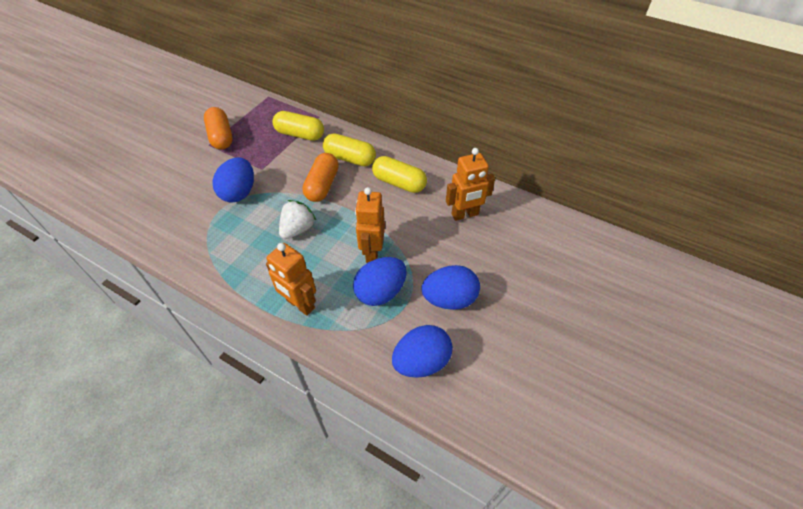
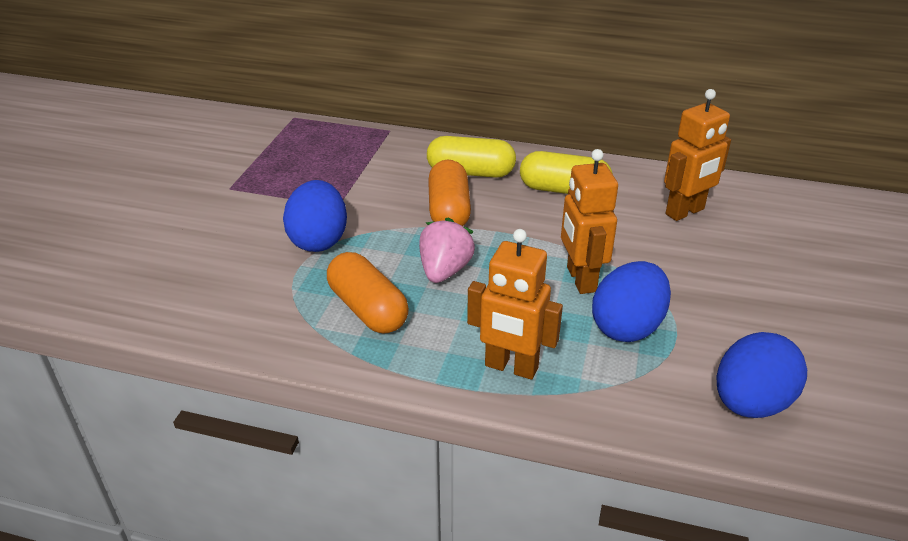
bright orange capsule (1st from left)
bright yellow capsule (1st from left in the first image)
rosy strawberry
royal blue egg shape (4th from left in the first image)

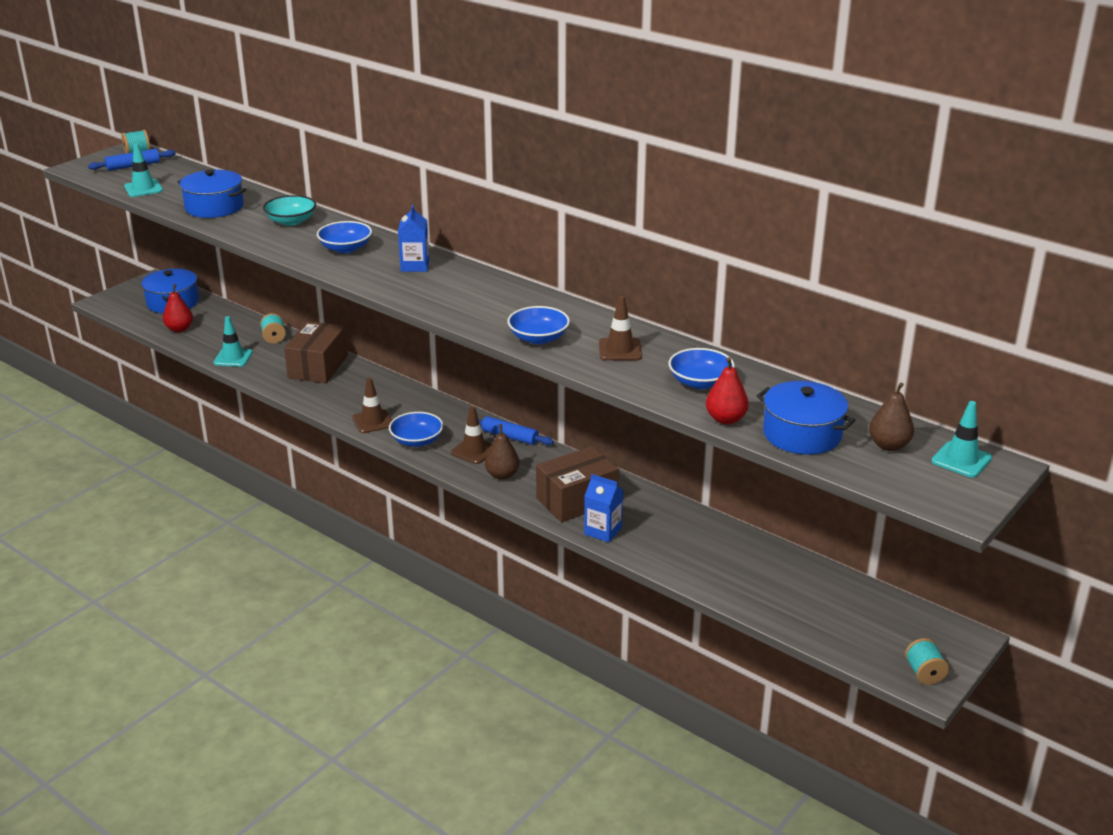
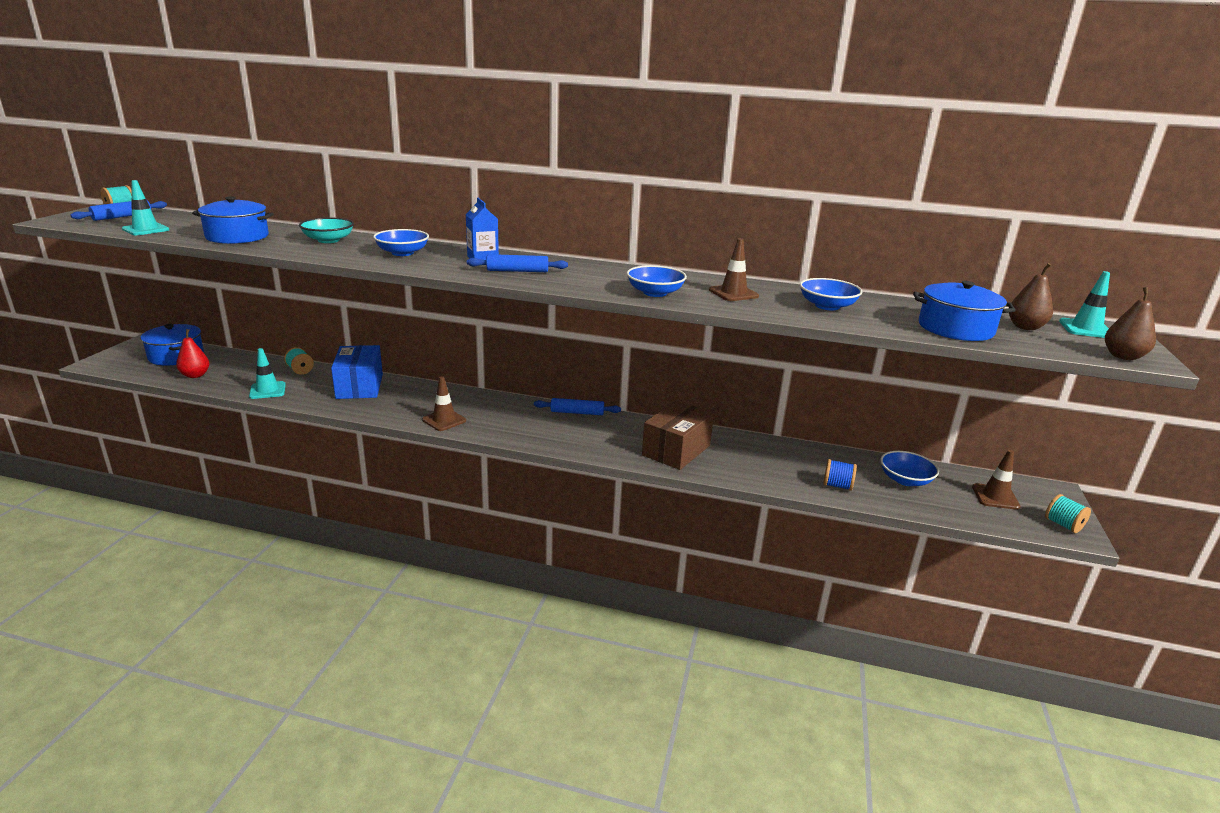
royal blue package
red pear (2nd from left in the first image)
dark brown safety cone (3rd from left)
royal blue bowl (4th from left)
dark brown pear (2nd from left)
royal blue carton (2nd from left in the first image)
royal blue rolling pin (2nd from left)
royal blue bobbin

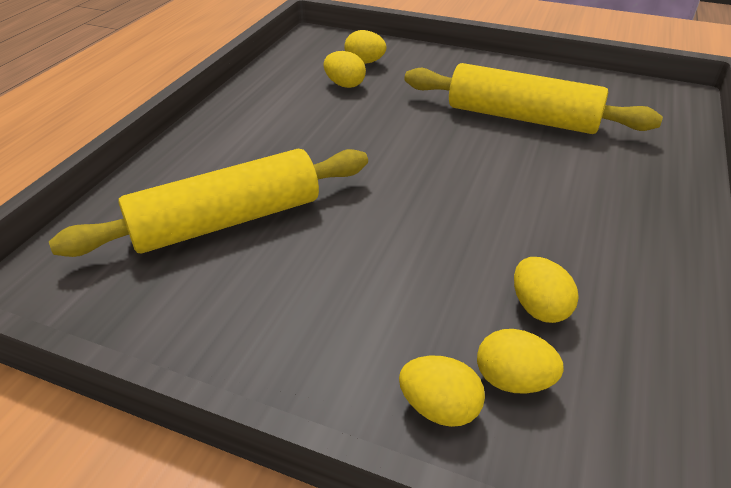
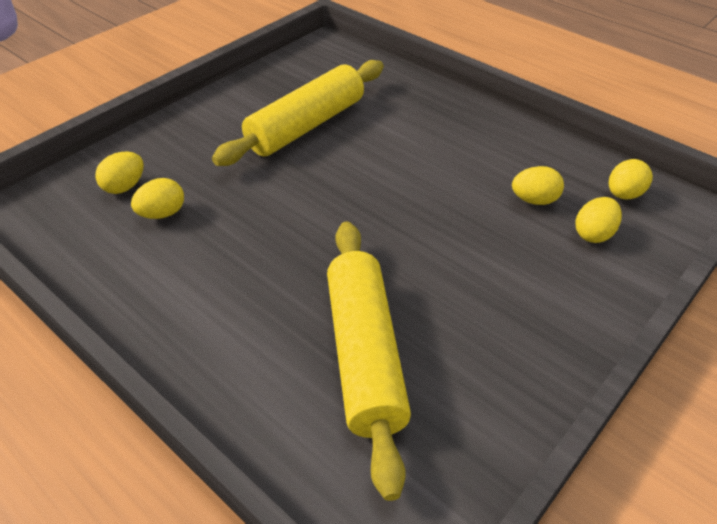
bright yellow egg shape (5th from left)

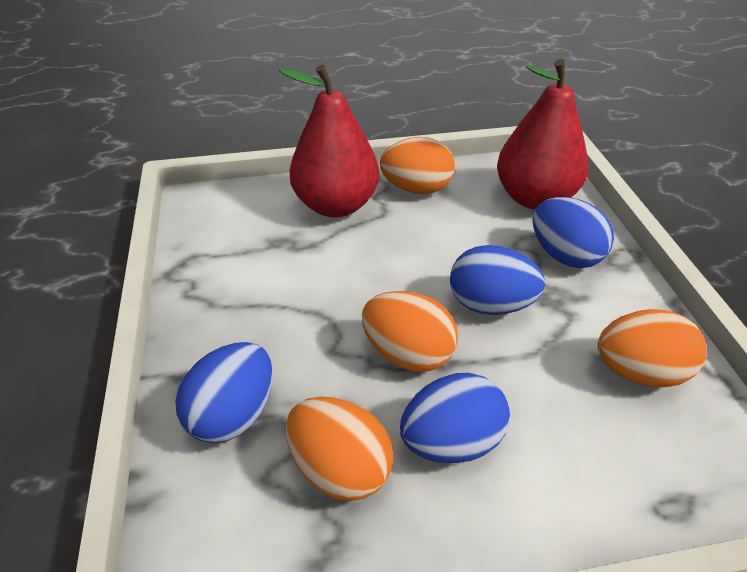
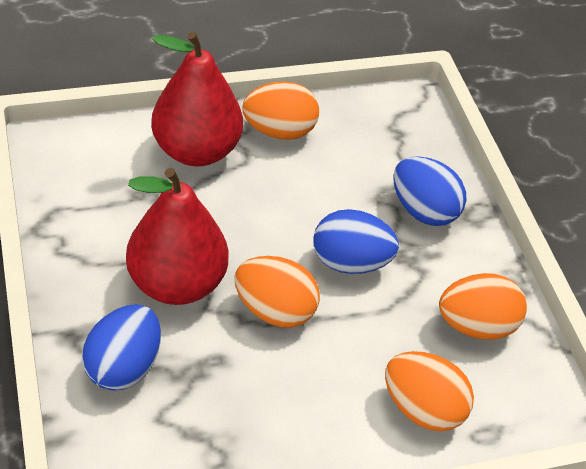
red pear (1st from left)
royal blue egg shape (2nd from left in the first image)
bright orange egg shape (3rd from left)

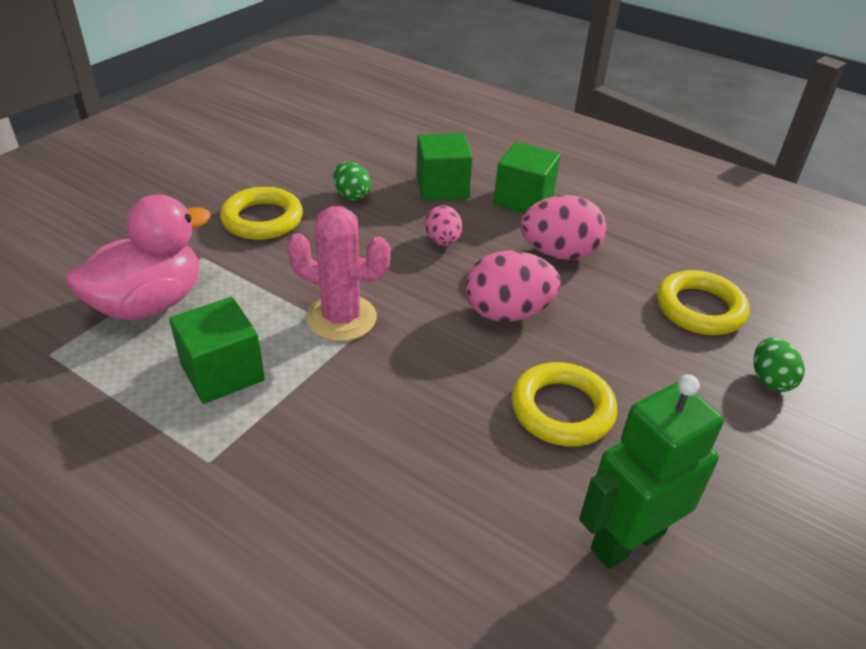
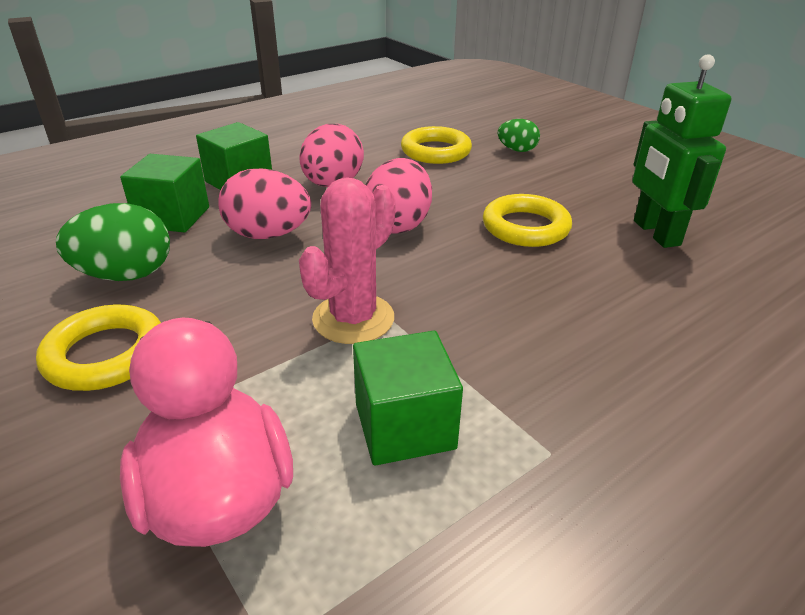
emerald egg shape (1st from left)
rosy egg shape (1st from left)

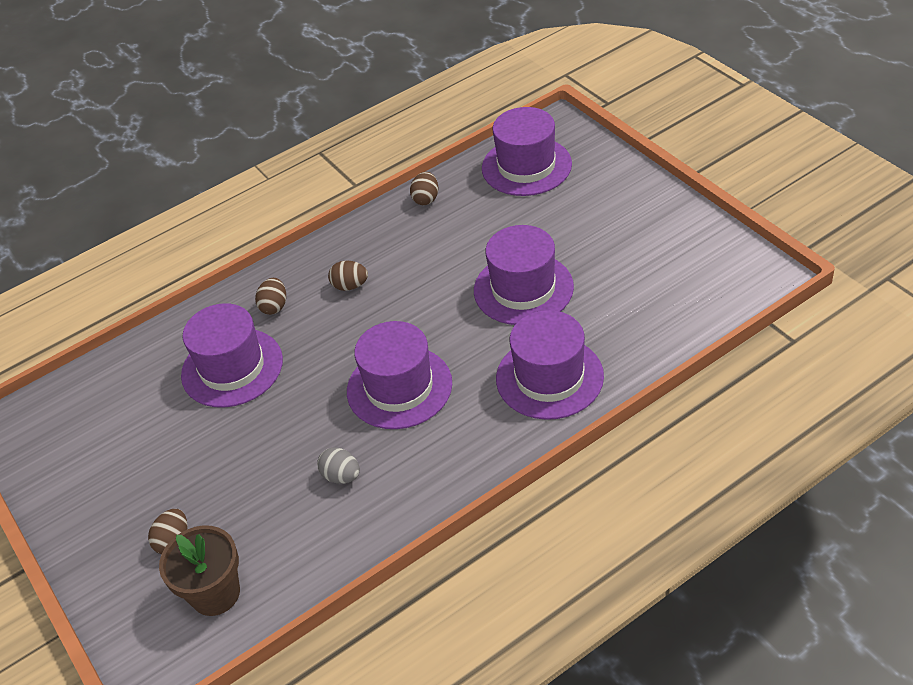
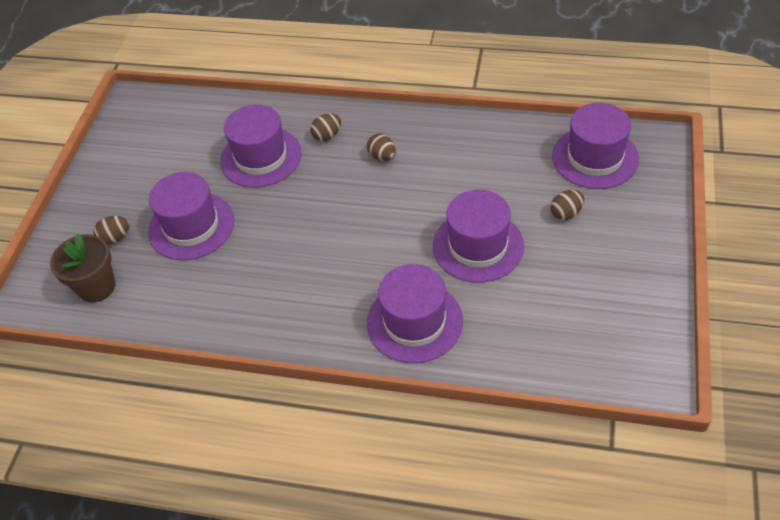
dark brown egg shape (4th from left)
purple top hat (1st from left)
gray egg shape

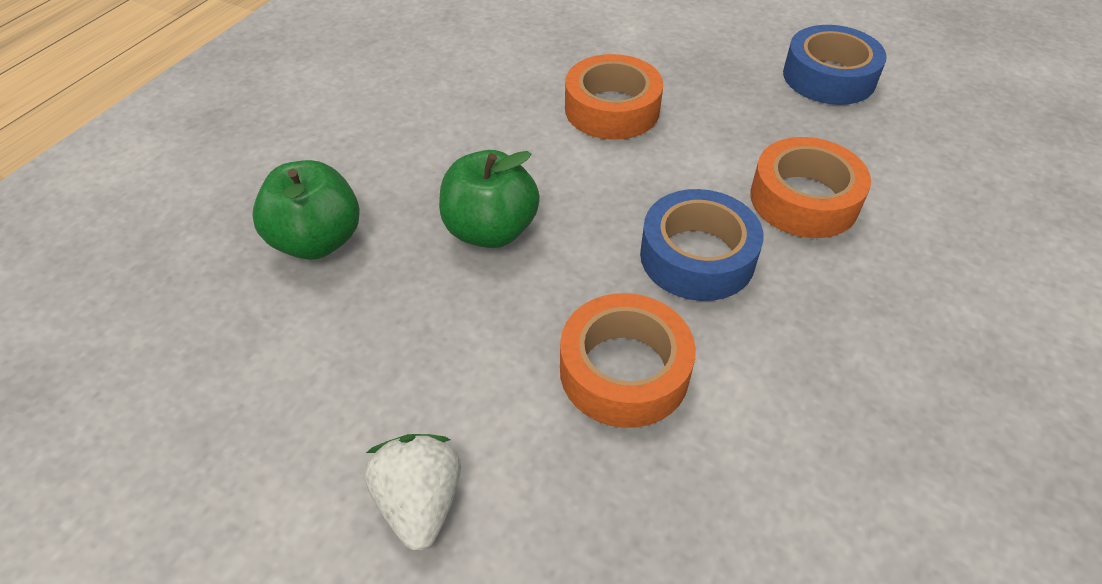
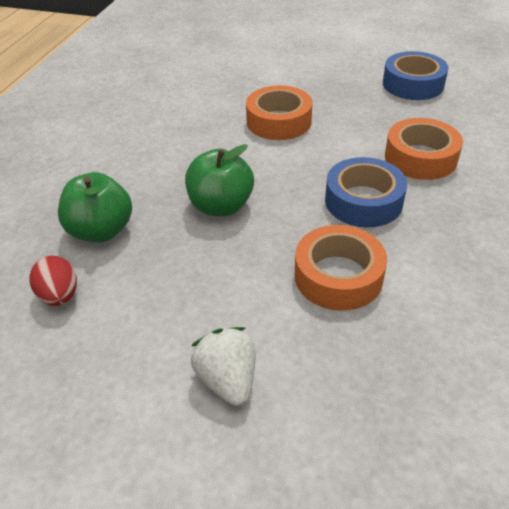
red egg shape

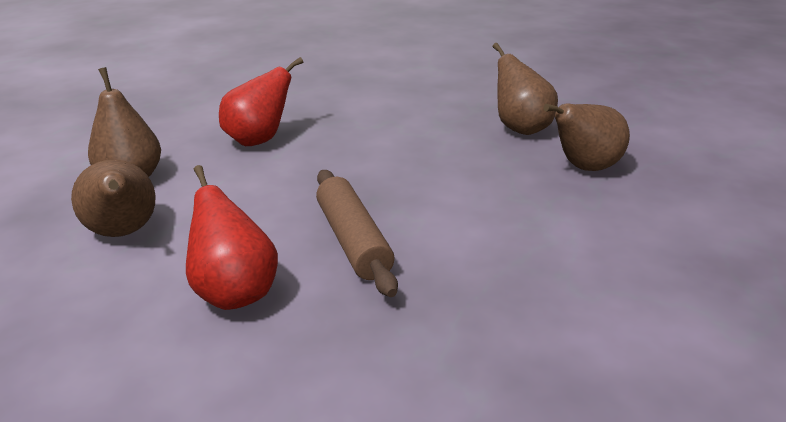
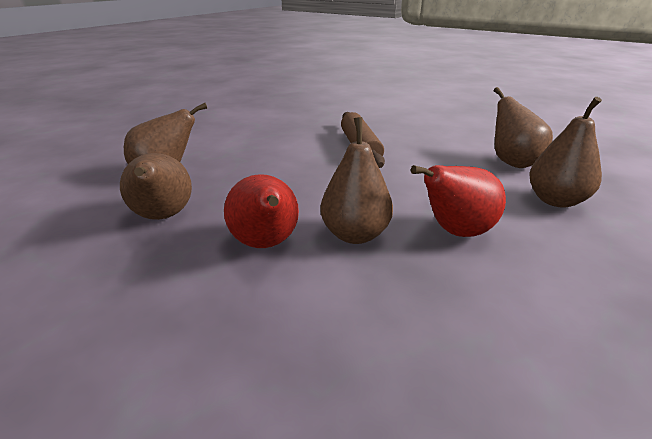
red pear (1st from left)
dark brown pear (3rd from left)

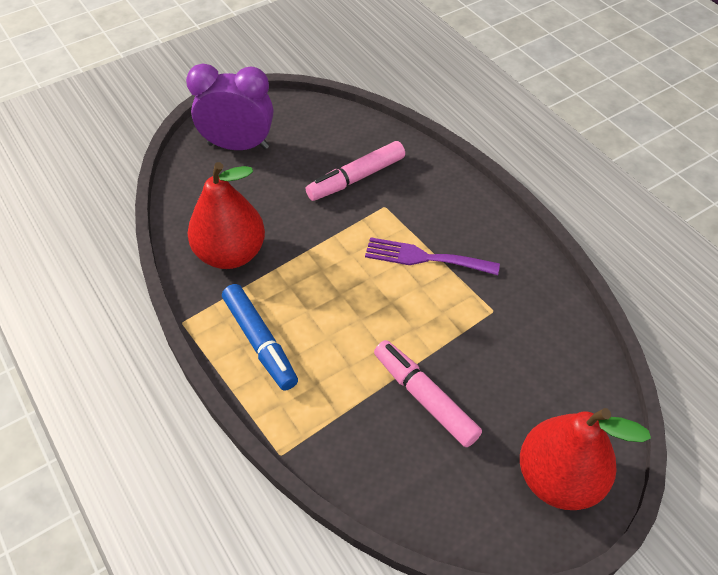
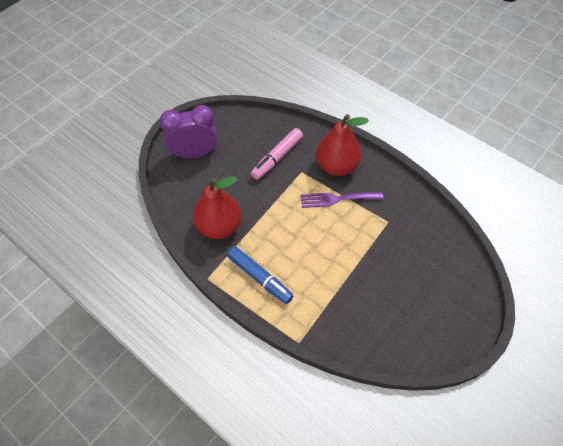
rosy felt pen (2nd from left in the first image)
red pear (2nd from left)

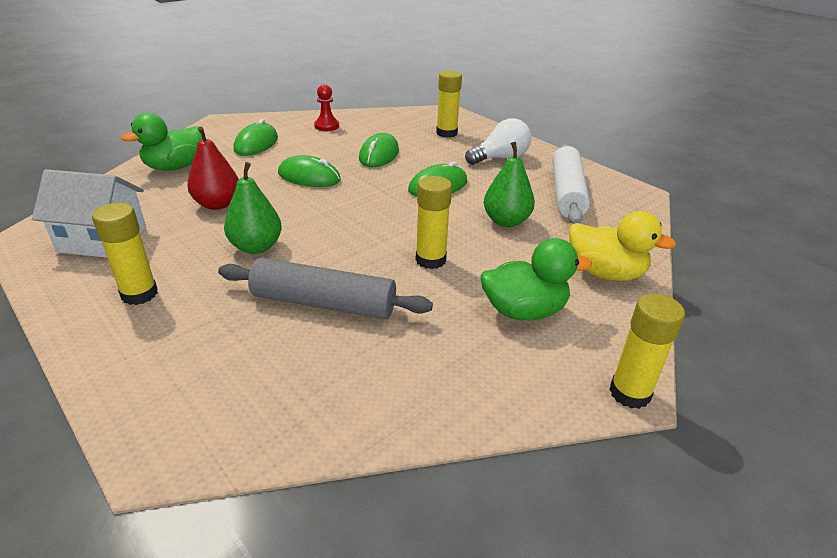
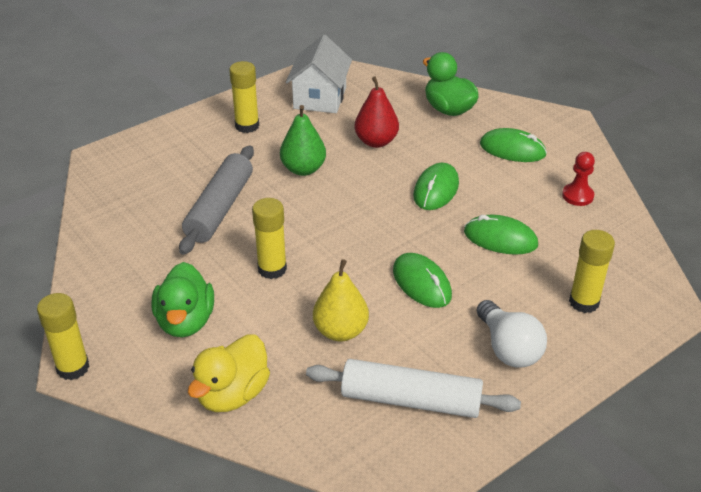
bright yellow pear

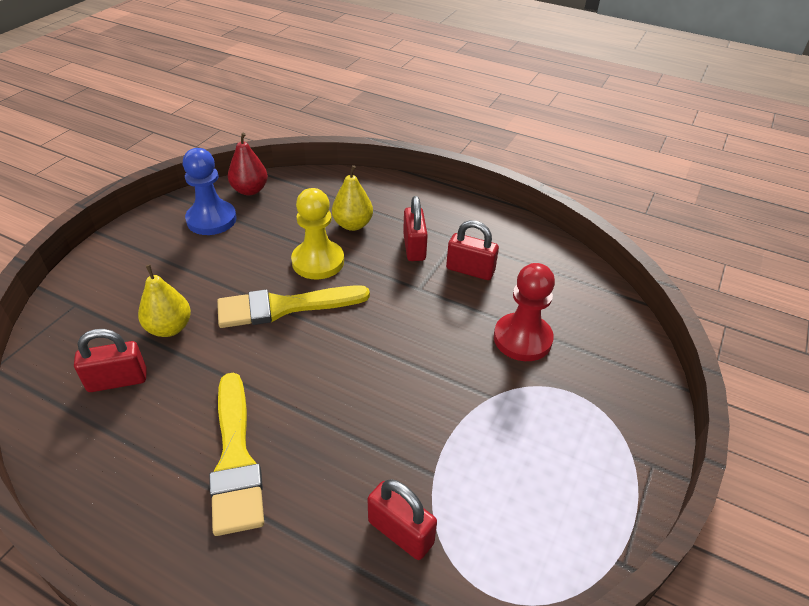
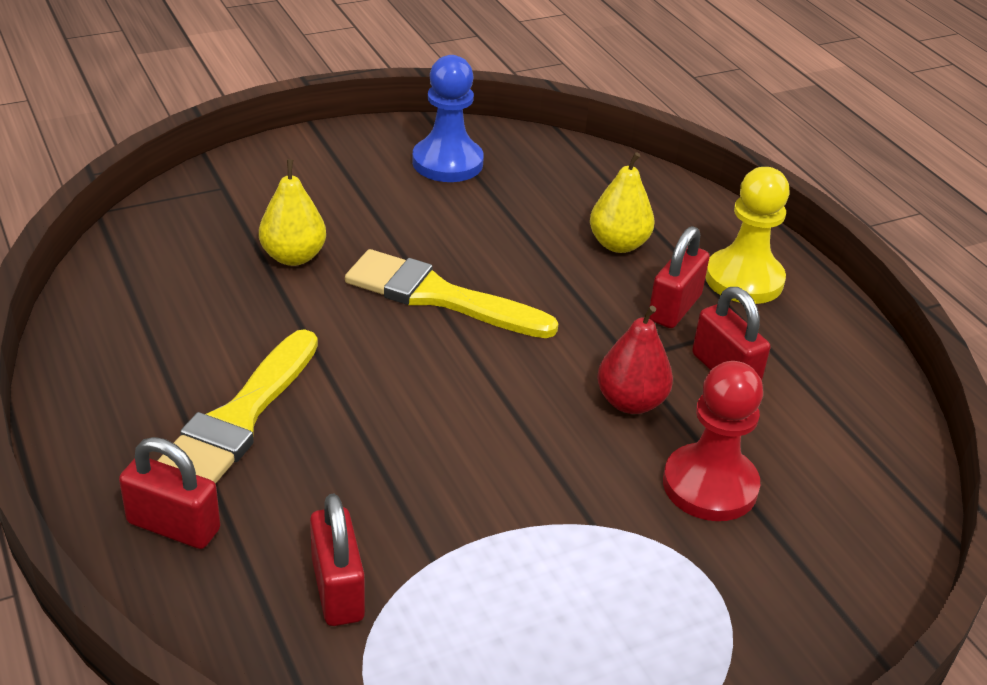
red pear
bright yellow game pawn
red small lock (1st from left)

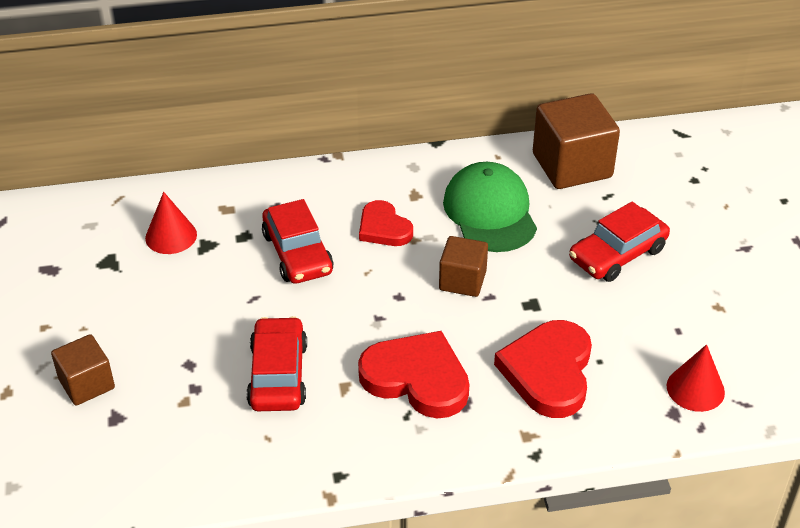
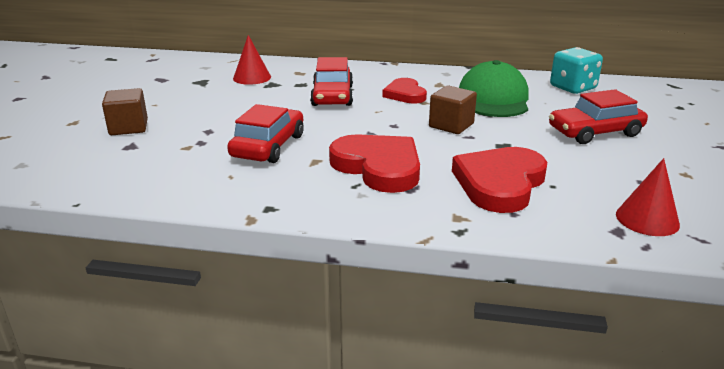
teal dice

